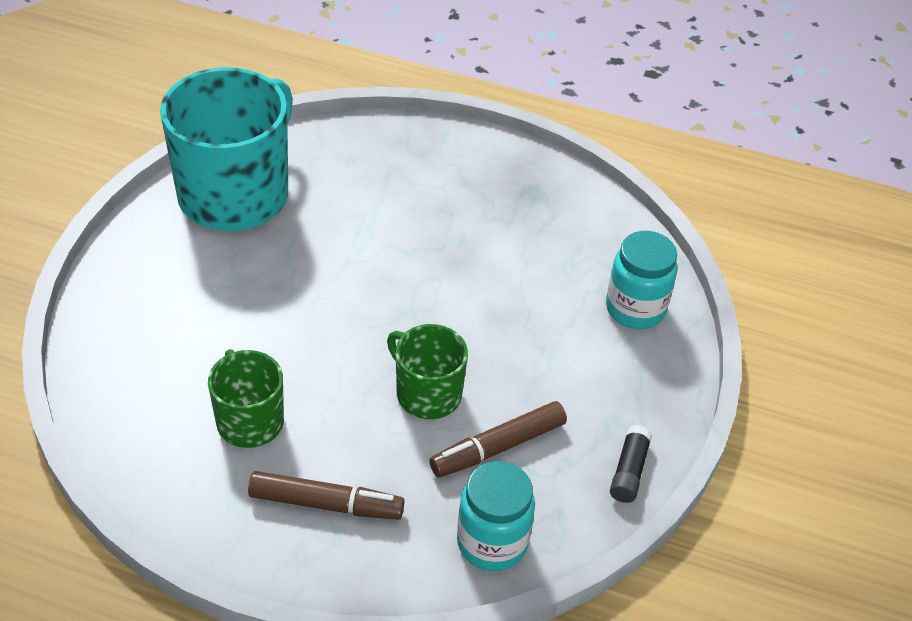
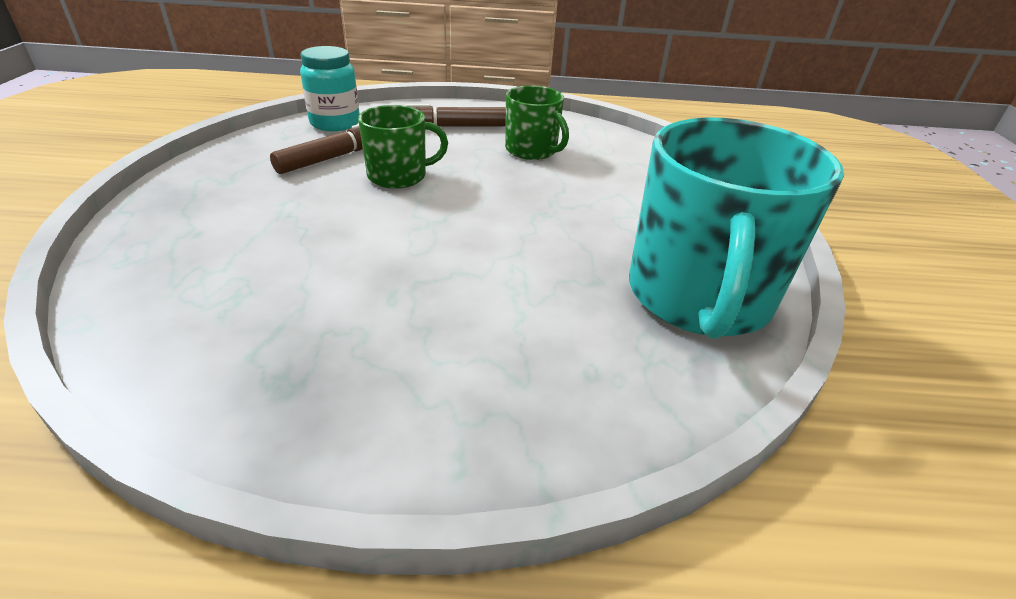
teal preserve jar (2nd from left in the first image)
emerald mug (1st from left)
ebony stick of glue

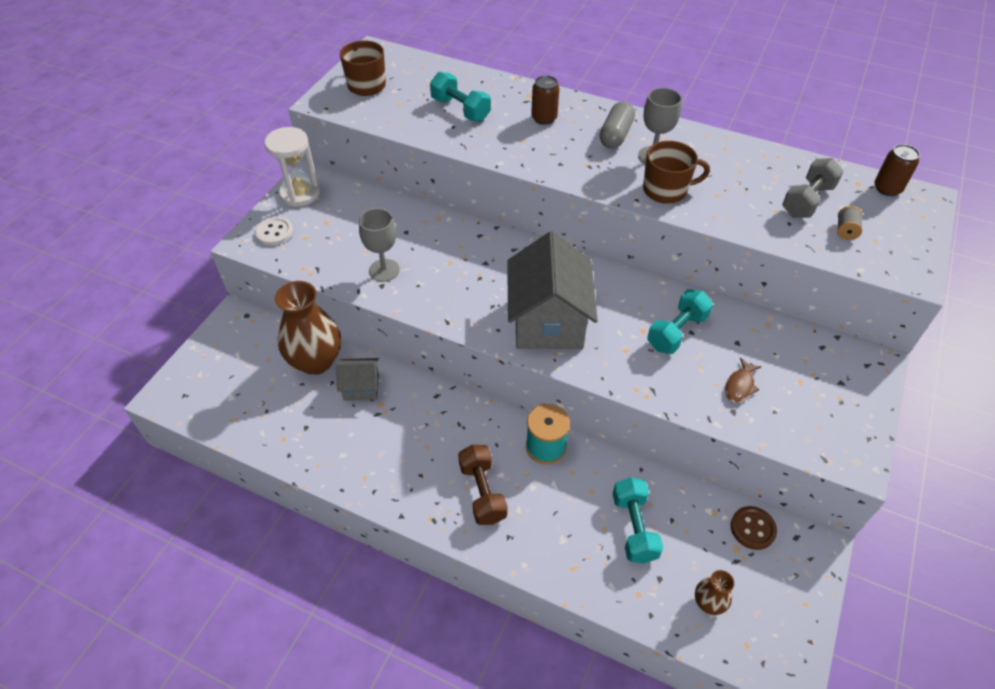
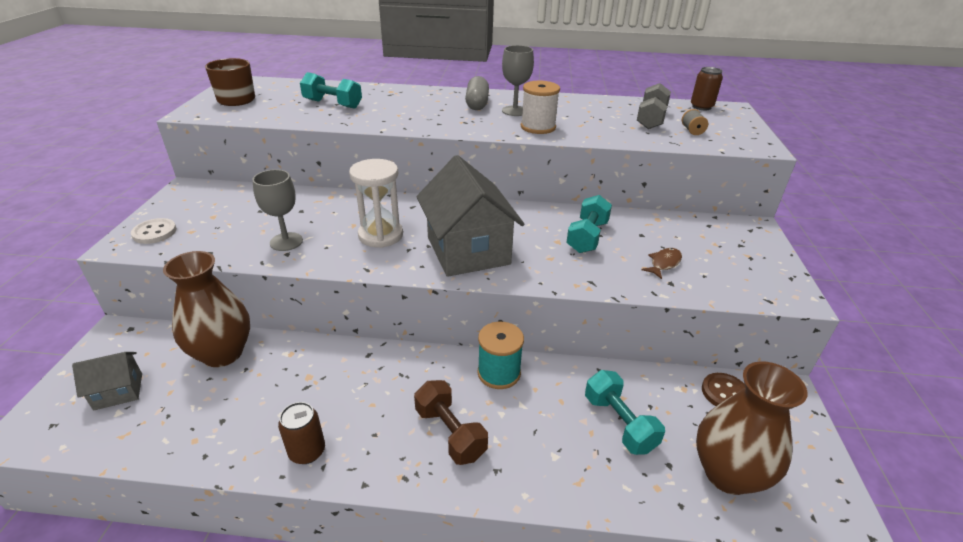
dark brown can (1st from left)
white hourglass
white bobbin
gray house (1st from left)
dark brown fish figure
dark brown tall vase (2nd from left)

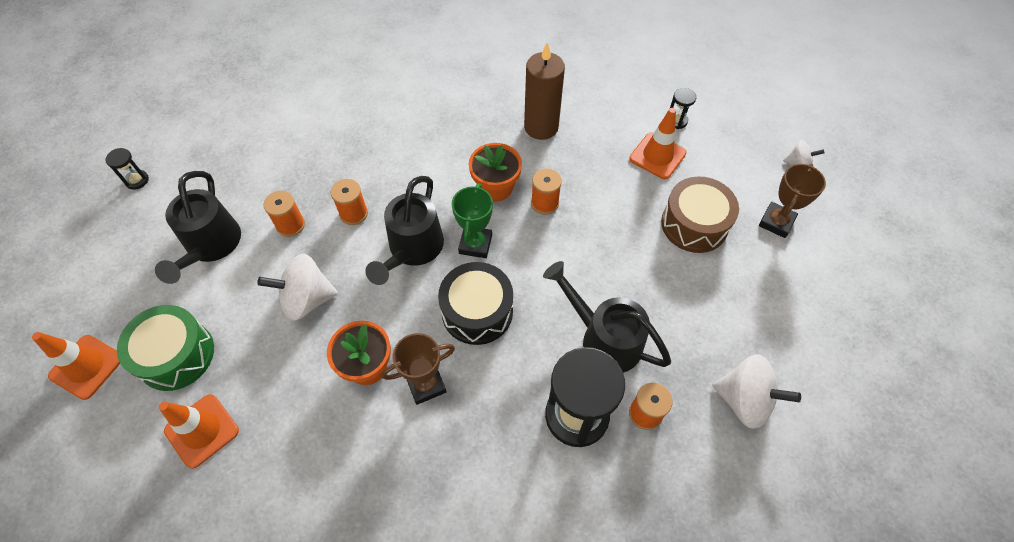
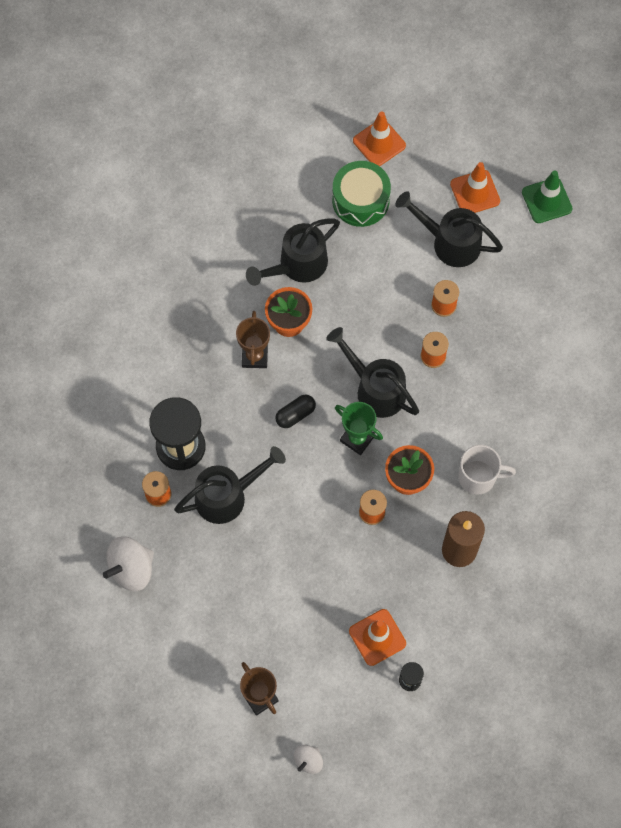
emerald safety cone
dark brown toy drum
white spinning top (1st from left in the first image)
ebony capsule
bright orange safety cone (3rd from left)
ebony watering can (2nd from left)
white mug

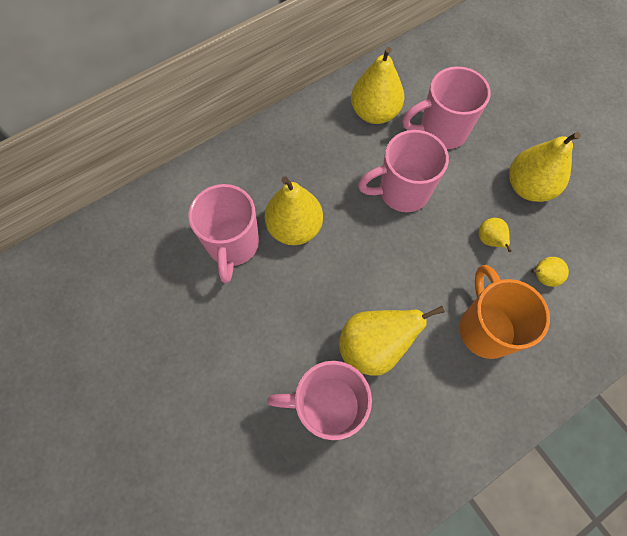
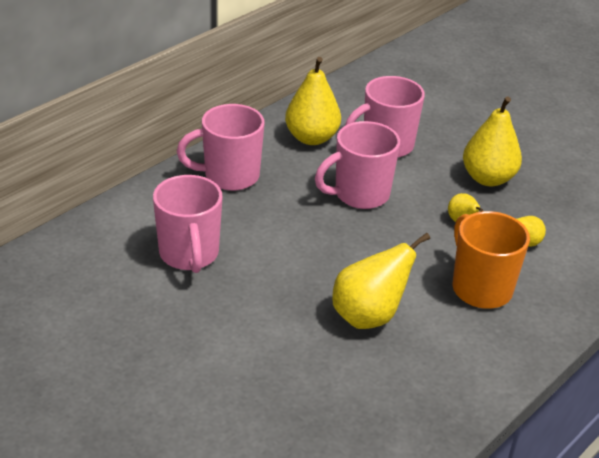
bright yellow pear (1st from left in the first image)
rosy mug (2nd from left)

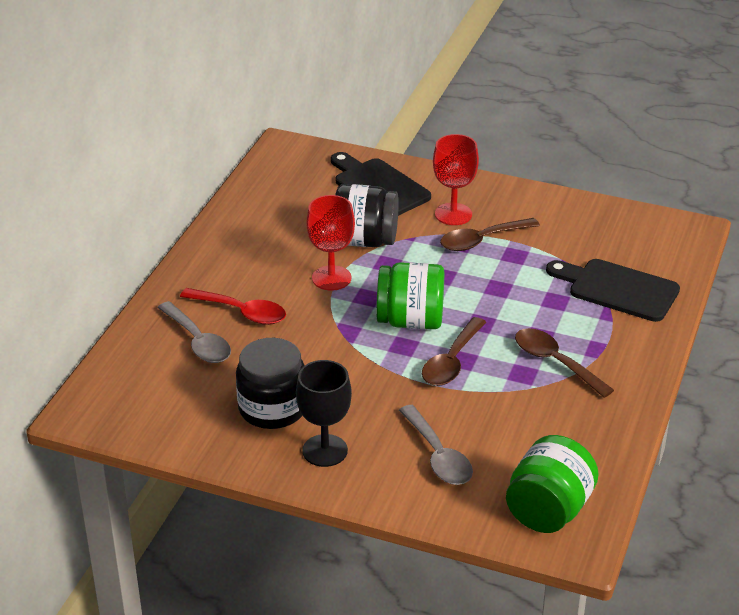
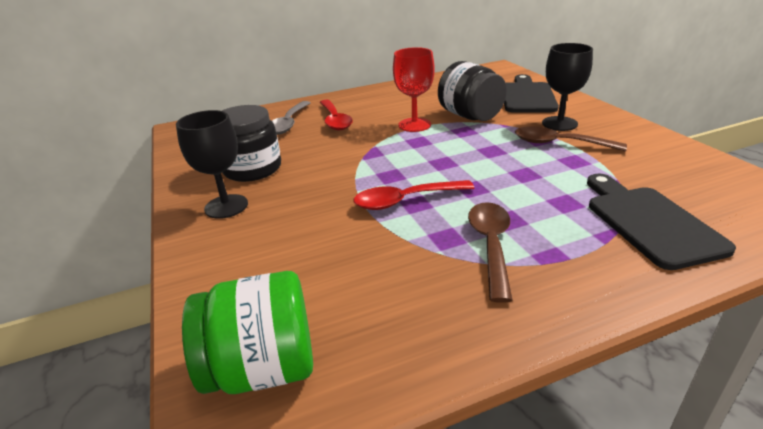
ebony chalice (2nd from left)
emerald preserve jar (1st from left in the first image)
red tablespoon (2nd from left)
gray tablespoon (2nd from left in the first image)

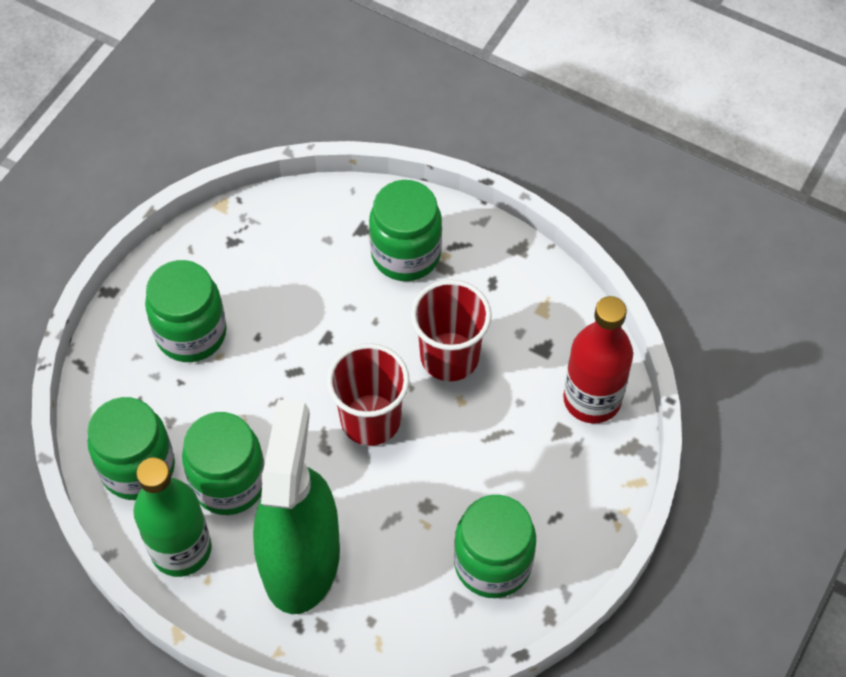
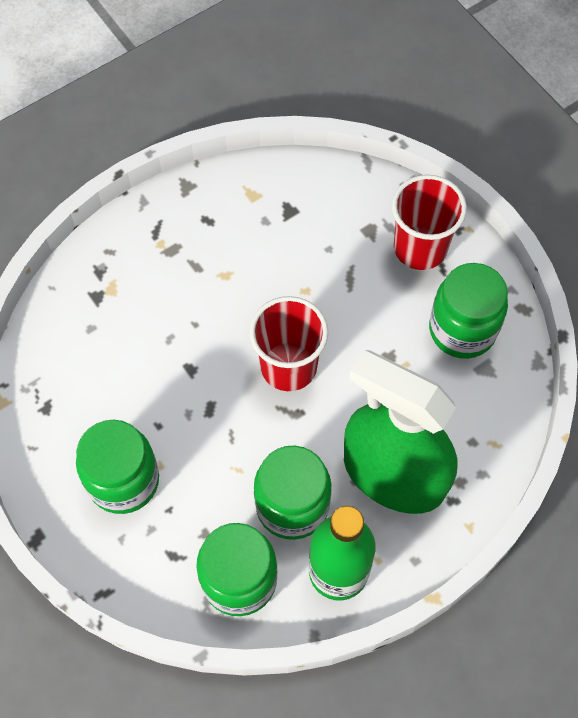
emerald preserve jar (4th from left in the first image)
red cup (2nd from left)
red drink bottle

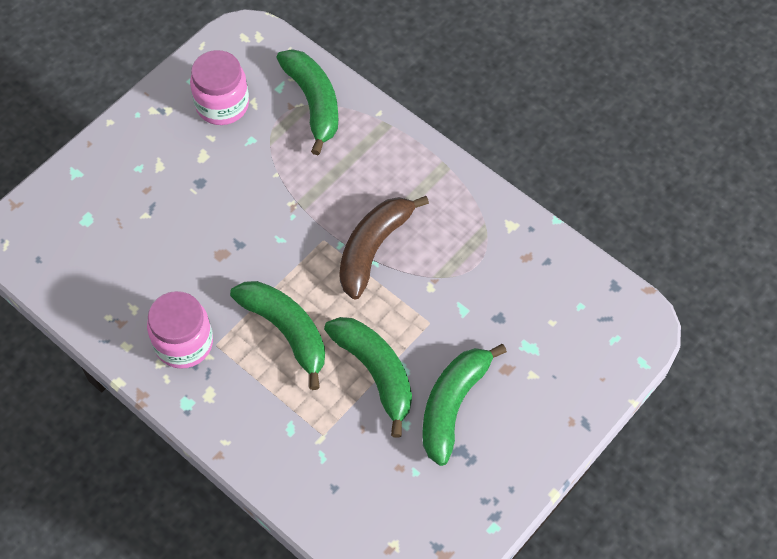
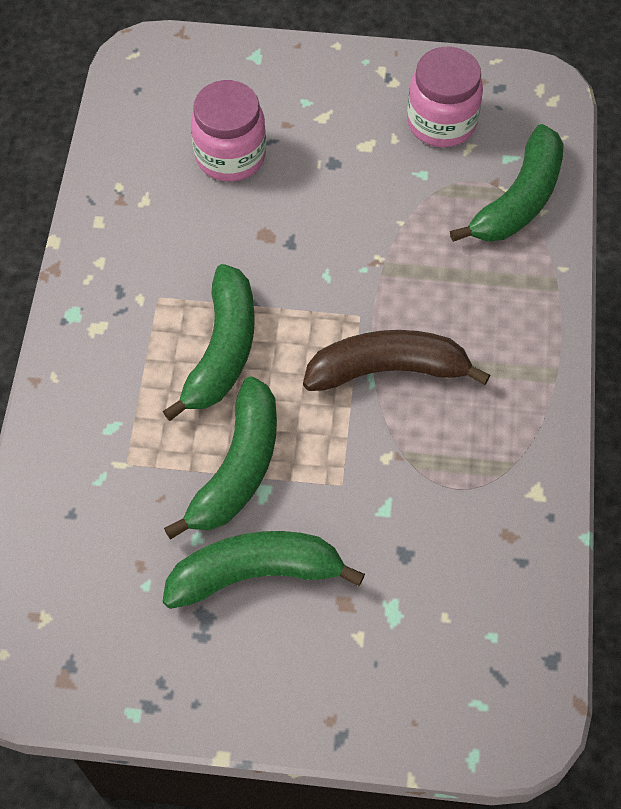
rosy preserve jar (1st from left)

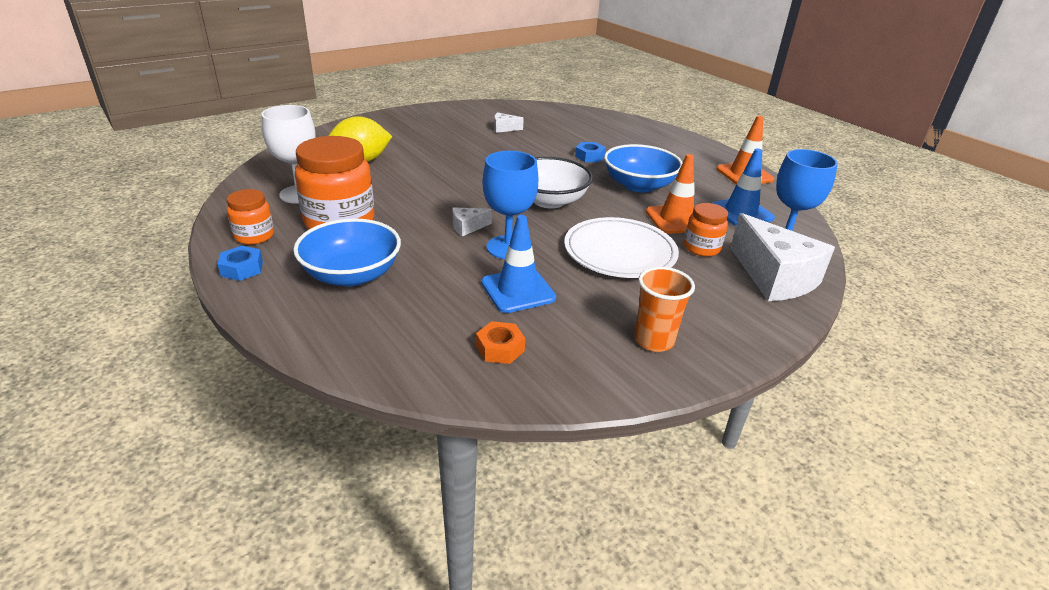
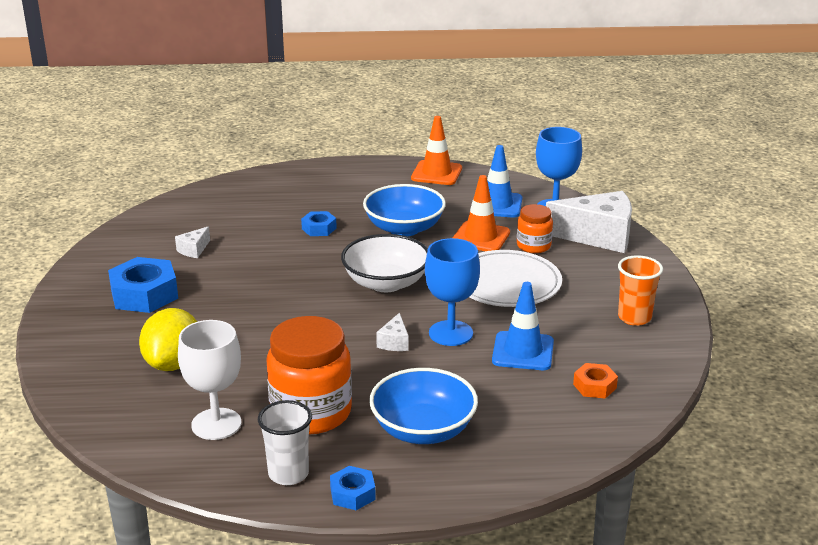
white cup
royal blue nut (1st from left)

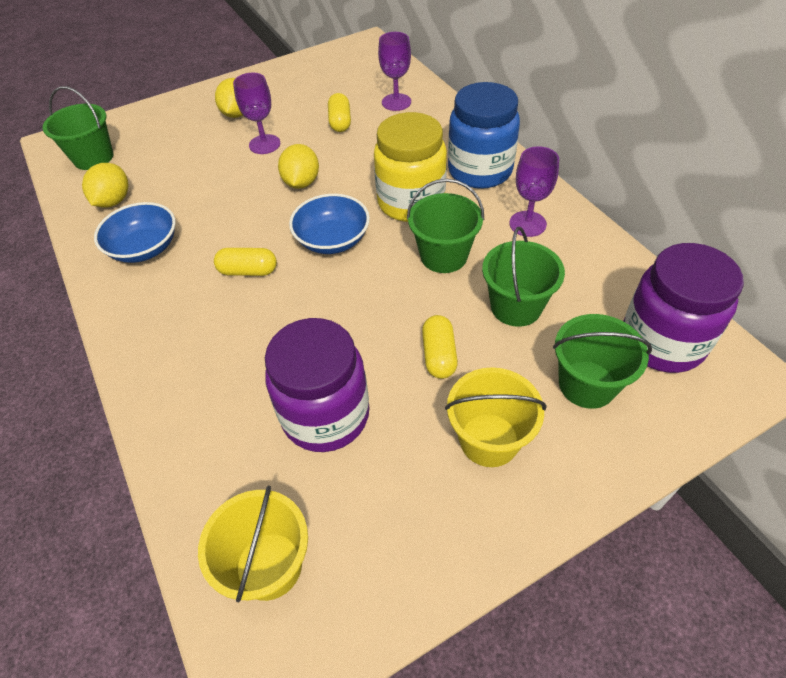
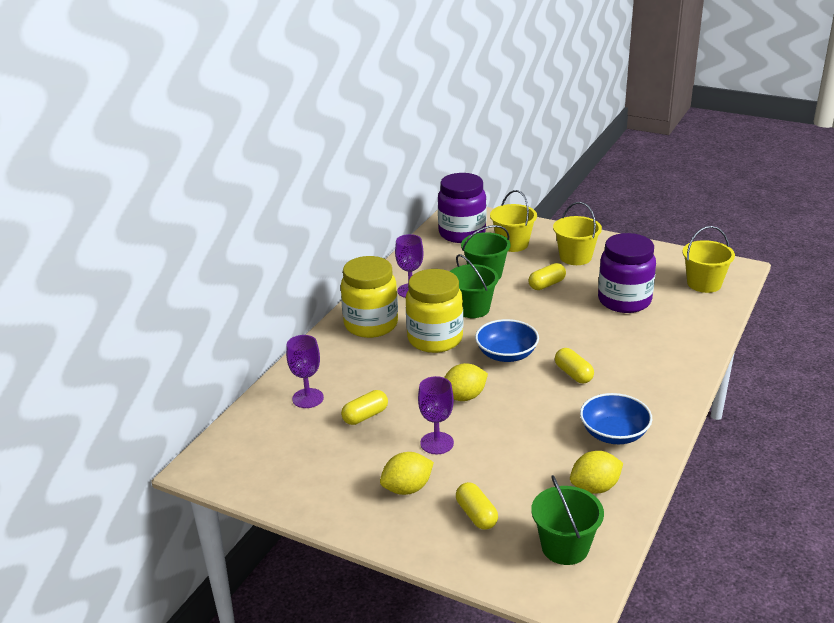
bright yellow preserve jar (1st from left)
bright yellow bucket (1st from left)
bright yellow capsule (2nd from left)

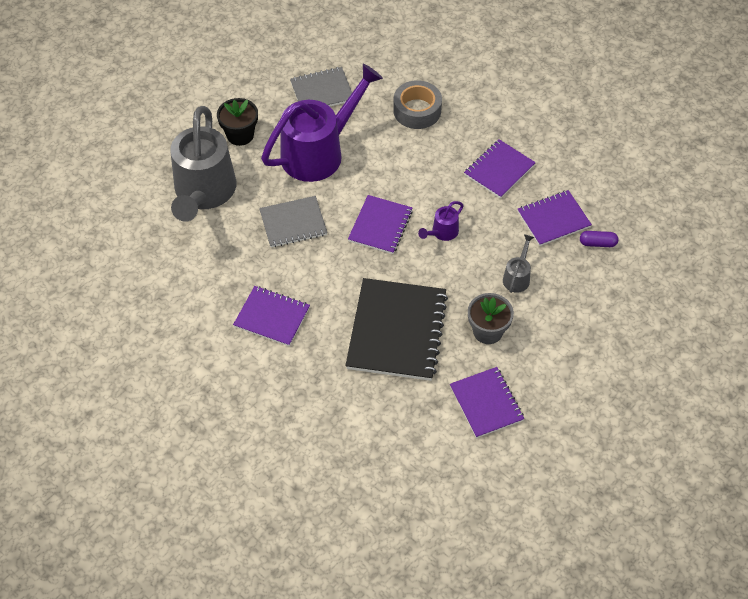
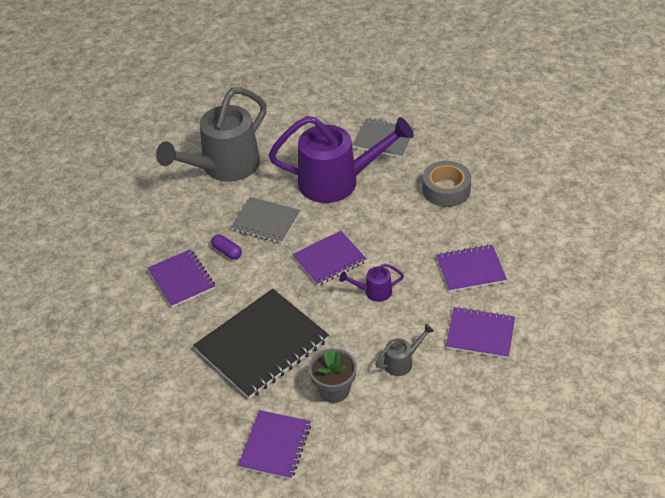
ebony potted plant
purple capsule

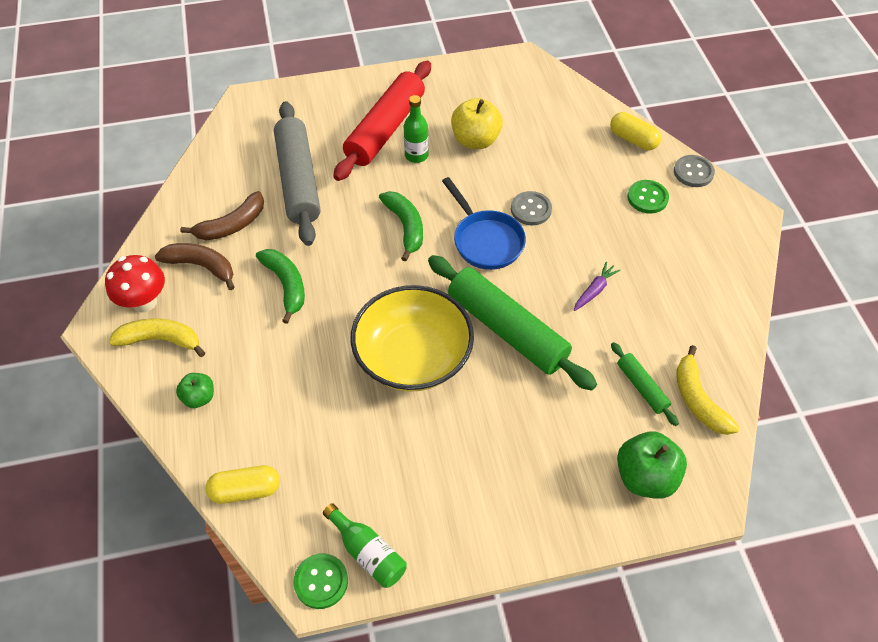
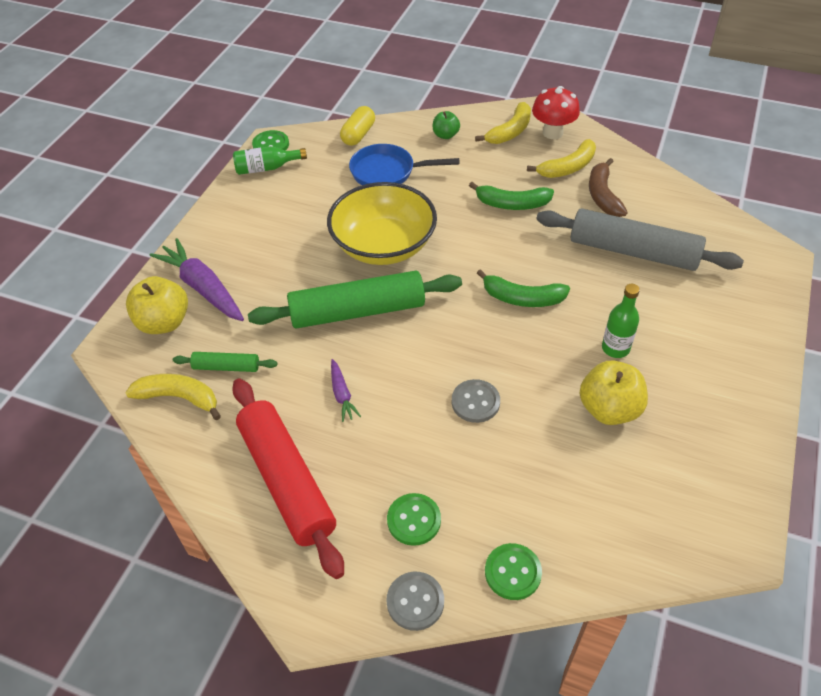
red rolling pin
emerald shirt button (3rd from left)
royal blue pan
bright yellow banana fruit (3rd from left)
bright yellow apple fruit (1st from left)
purple carrot (1st from left)

